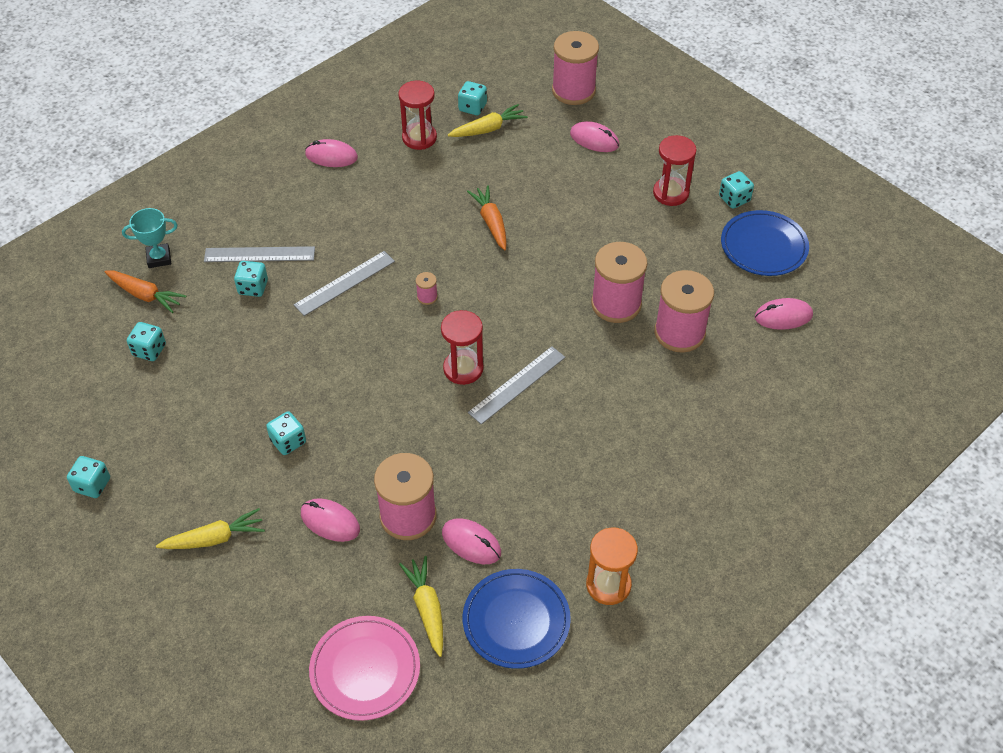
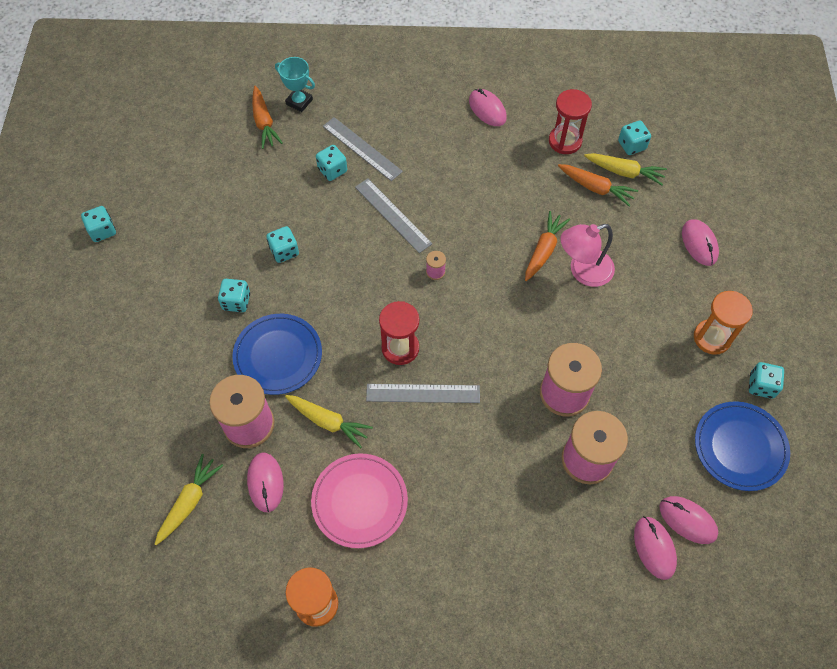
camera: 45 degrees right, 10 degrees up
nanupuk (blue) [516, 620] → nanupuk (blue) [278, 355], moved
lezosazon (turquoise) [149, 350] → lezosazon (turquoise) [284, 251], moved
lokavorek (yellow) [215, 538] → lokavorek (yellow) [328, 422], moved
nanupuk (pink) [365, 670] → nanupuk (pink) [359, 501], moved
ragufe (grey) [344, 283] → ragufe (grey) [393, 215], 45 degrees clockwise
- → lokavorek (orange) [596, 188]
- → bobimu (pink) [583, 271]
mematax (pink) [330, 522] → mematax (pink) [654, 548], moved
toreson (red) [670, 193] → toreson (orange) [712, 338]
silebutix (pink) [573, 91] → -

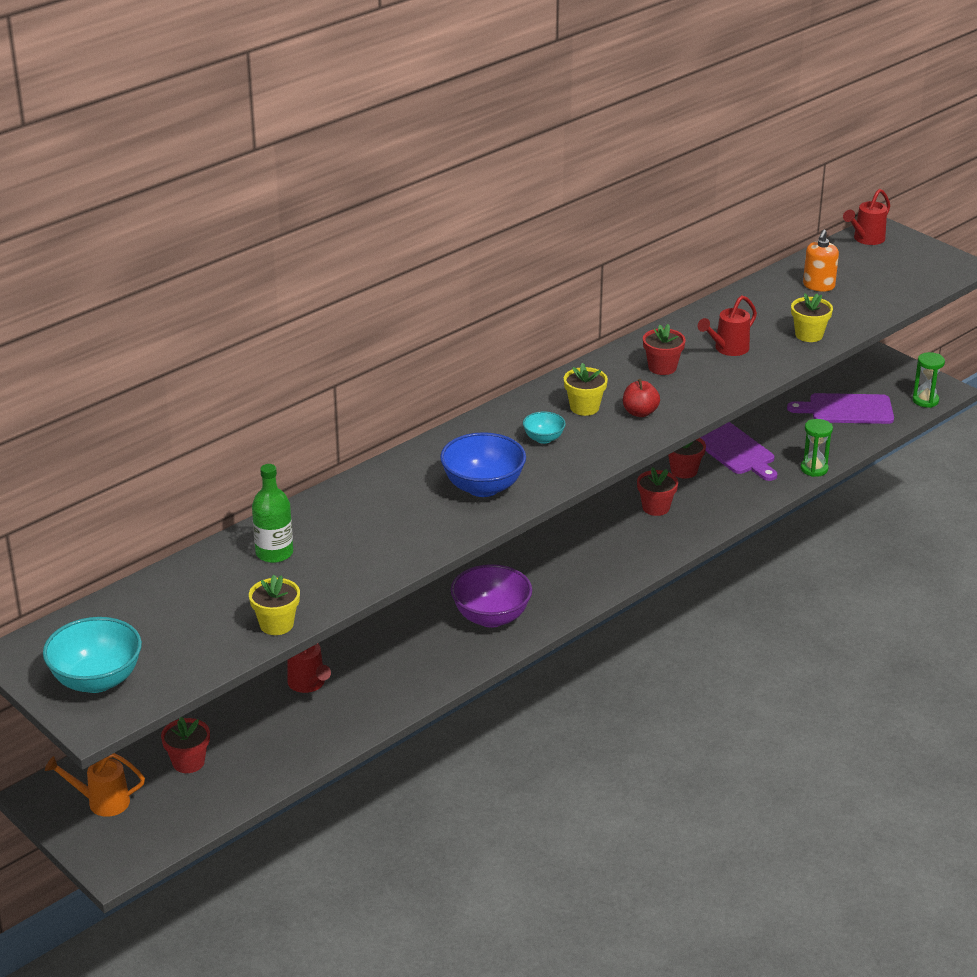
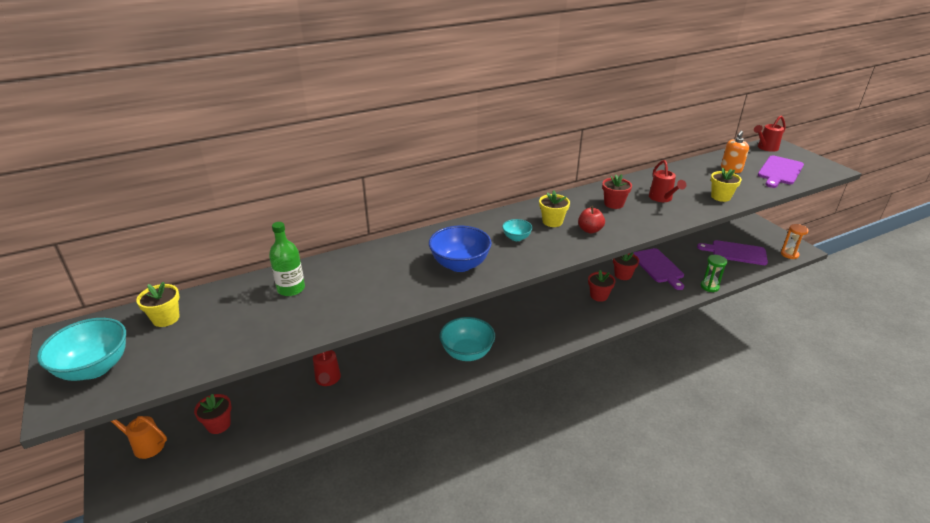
camera: 15 degrees right, 0 degrees up
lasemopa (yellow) [276, 624] → lasemopa (yellow) [166, 318], moved
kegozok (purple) [491, 617] → kegozok (turquoise) [467, 353]
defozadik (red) [728, 349] → defozadik (red) [662, 198], 75 degrees counterclockwise
- → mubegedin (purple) [779, 171]
toreson (green) [925, 400] → toreson (orange) [789, 254]

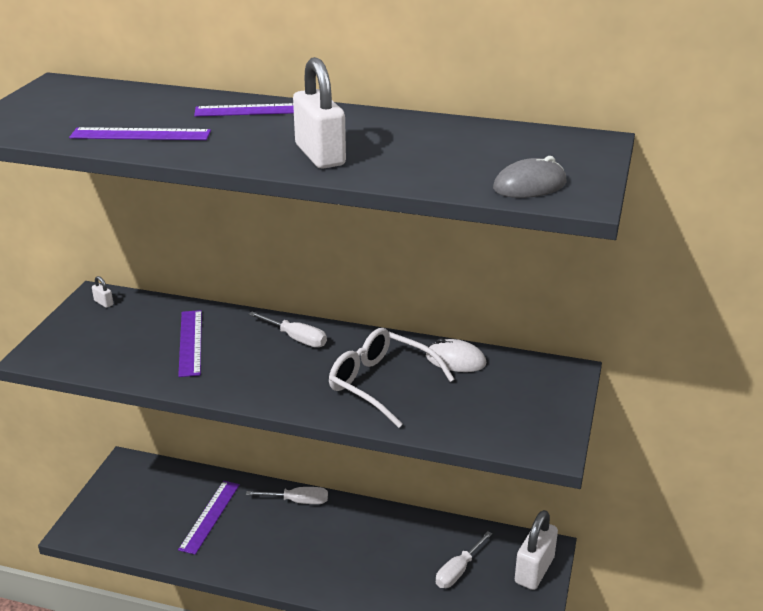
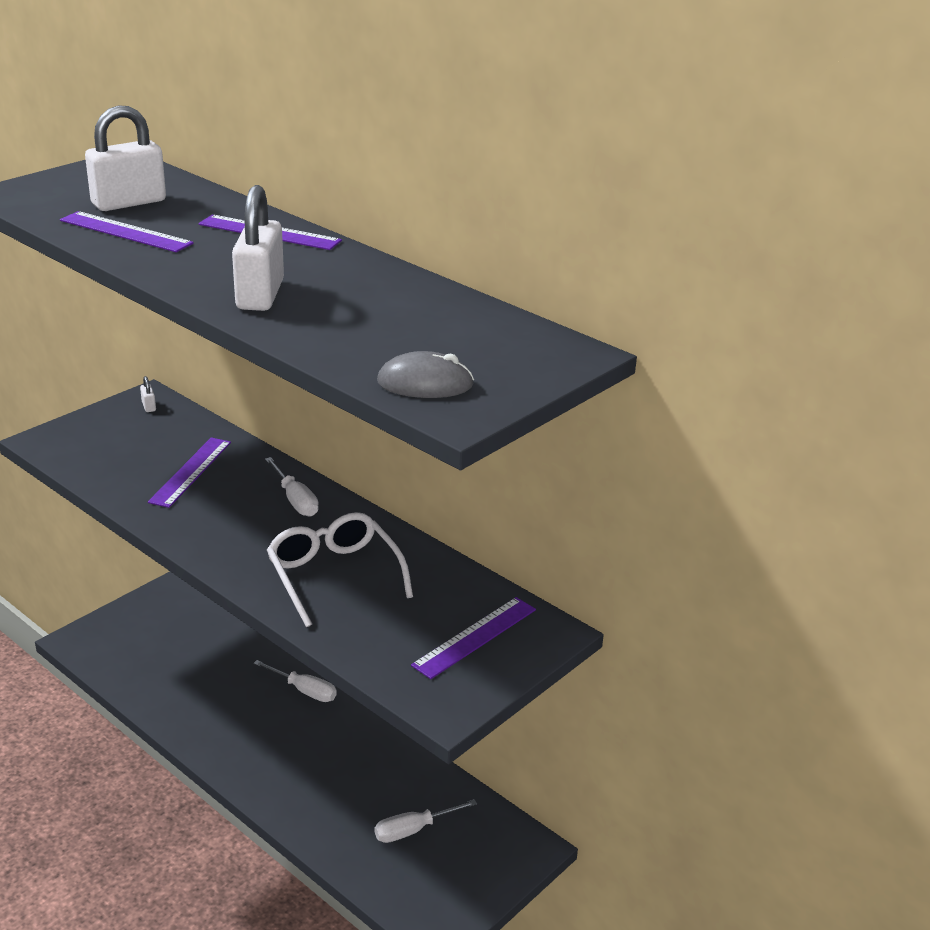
camera: 25 degrees right, 0 degrees up
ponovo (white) [534, 570] → ponovo (white) [129, 203], moved
ragufe (purple) [210, 516] → ragufe (purple) [475, 637], moved
mematax (white) [455, 360] → -

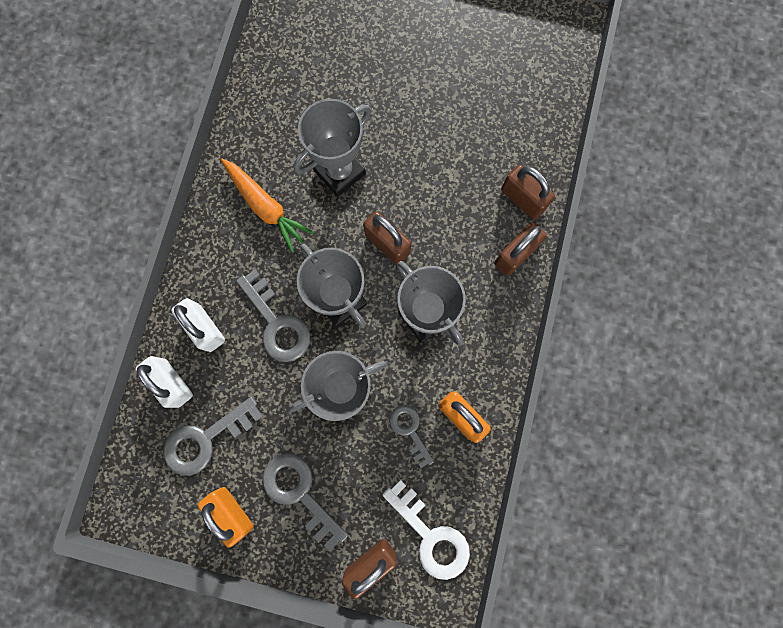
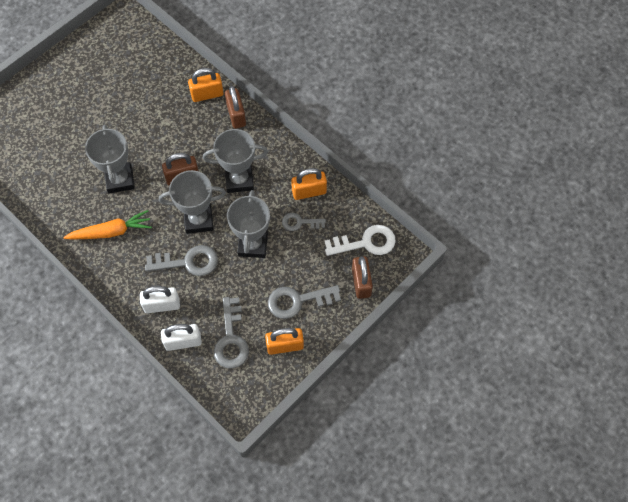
camera: 60 degrees left, 15 degrees down
ponovo (brown) [522, 199] → ponovo (orange) [207, 94]

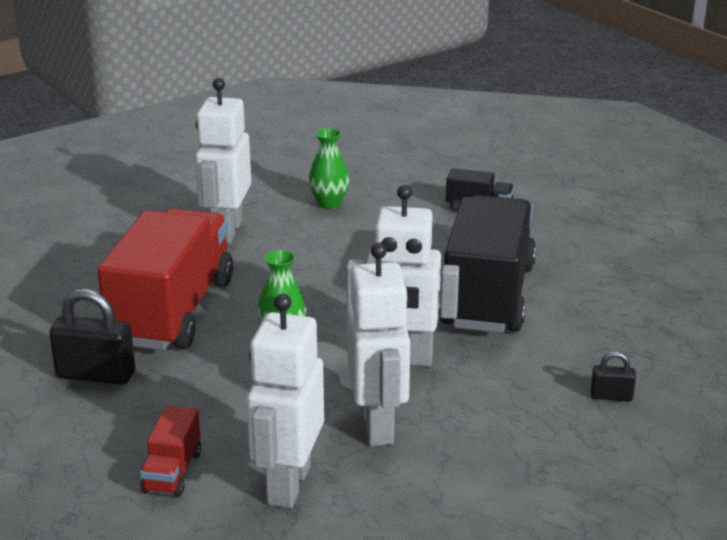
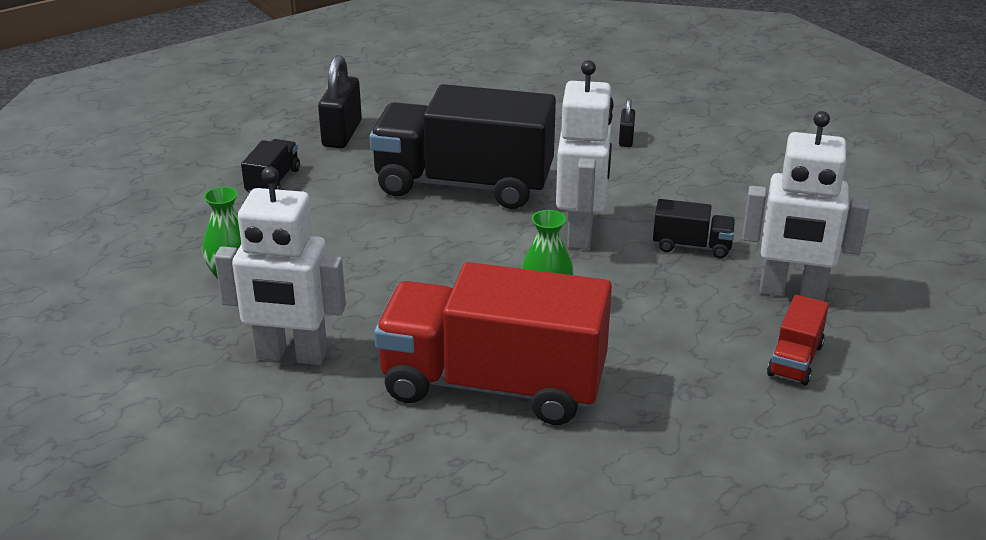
camera: 90 degrees left, 5 degrees up
ponovo (black) [95, 375] → ponovo (black) [342, 134], moved
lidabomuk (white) [378, 426] → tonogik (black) [692, 246]
tonogik (red) [172, 472] → tonogik (red) [795, 360], 105 degrees clockwise

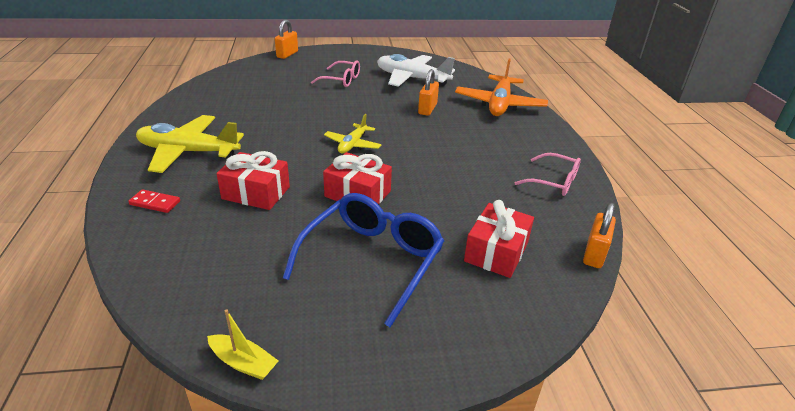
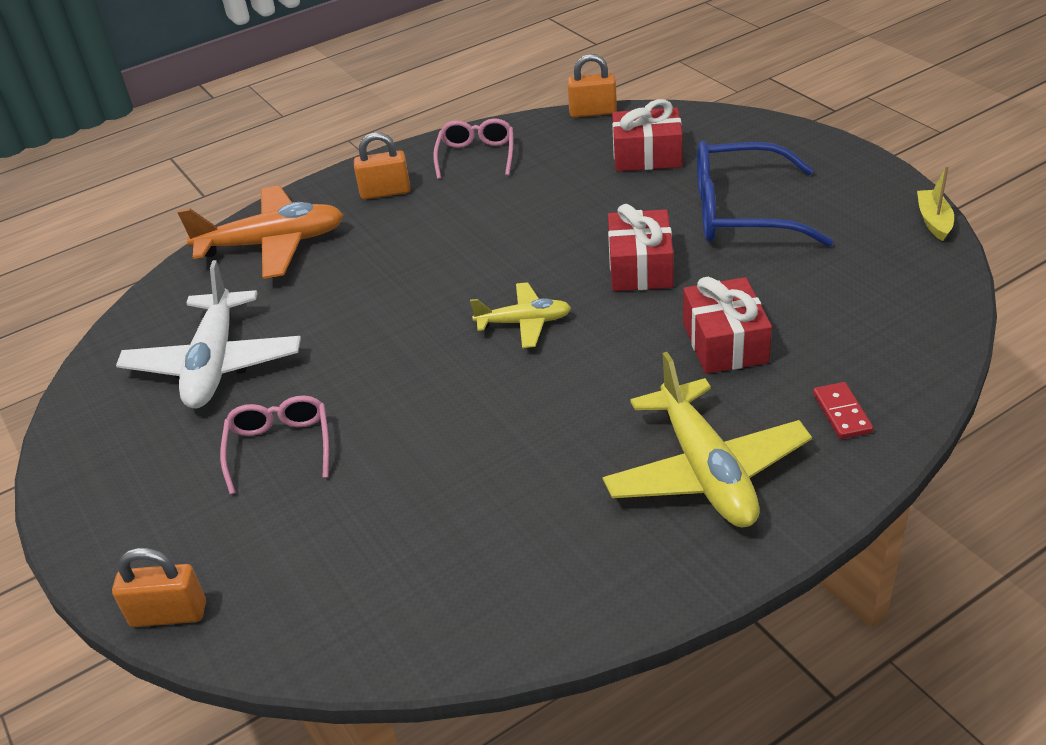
camera: 110 degrees left, 5 degrees up
ponovo (orange) [427, 109] → ponovo (orange) [385, 192], moved

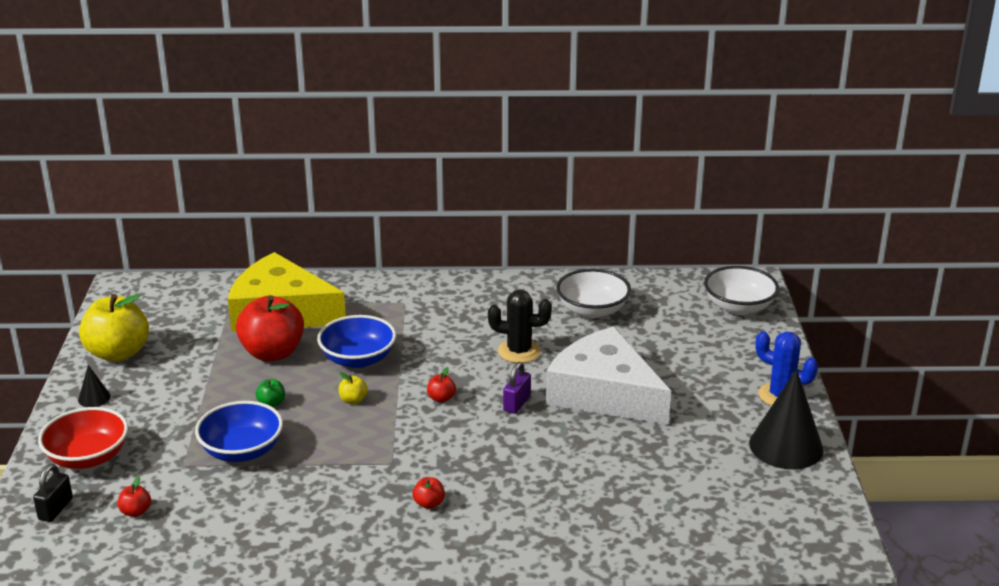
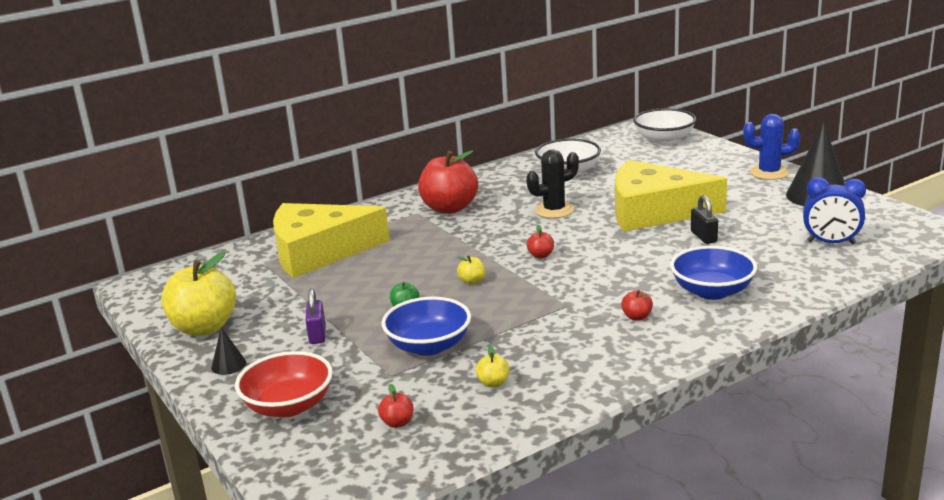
camera: 30 degrees left, 5 degrees down
ponovo (purple) [517, 403] → ponovo (purple) [317, 334], moved
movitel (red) [272, 353] → movitel (red) [449, 208], moved
- → movitel (yellow) [493, 383]
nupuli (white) [604, 393] → nupuli (yellow) [654, 211]
kegozok (blue) [358, 359] → kegozok (blue) [712, 291], moved
ponovo (black) [55, 509] → ponovo (black) [703, 237], moved
- → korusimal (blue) [831, 243]

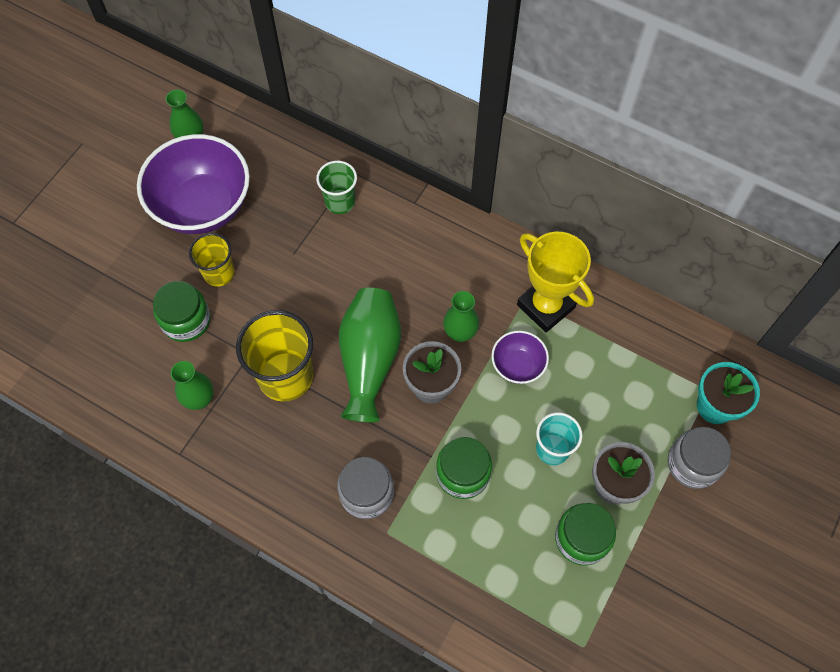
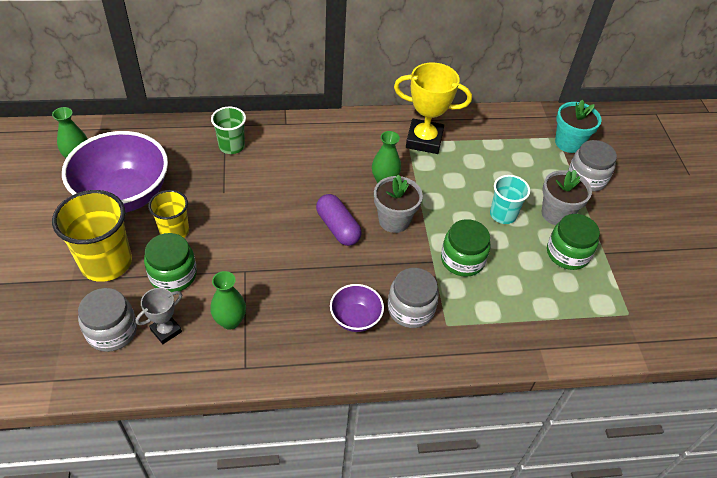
camera: 40 degrees left, 15 degrees down
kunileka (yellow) [285, 376] → kunileka (yellow) [106, 263], moved
- → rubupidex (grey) [112, 331]
- → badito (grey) [166, 331]
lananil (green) [369, 360] → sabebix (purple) [338, 227]
kegozok (purple) [517, 365] → kegozok (purple) [355, 318], moved

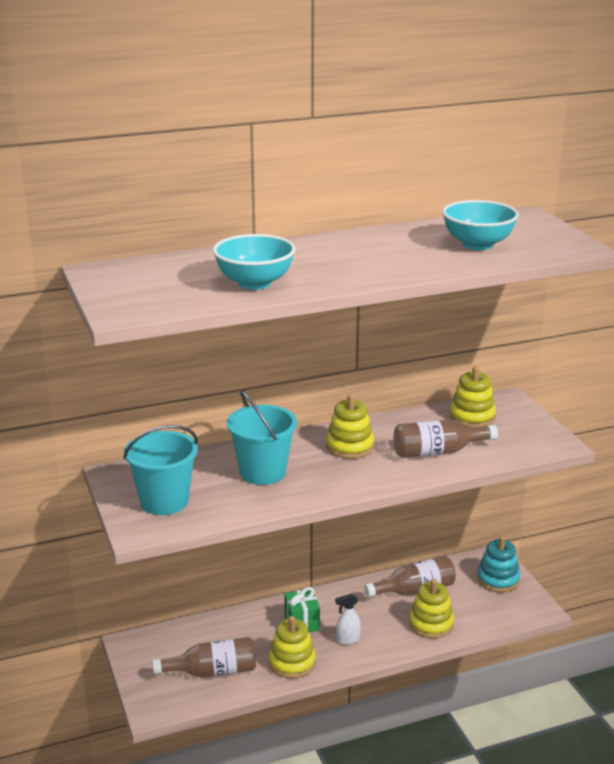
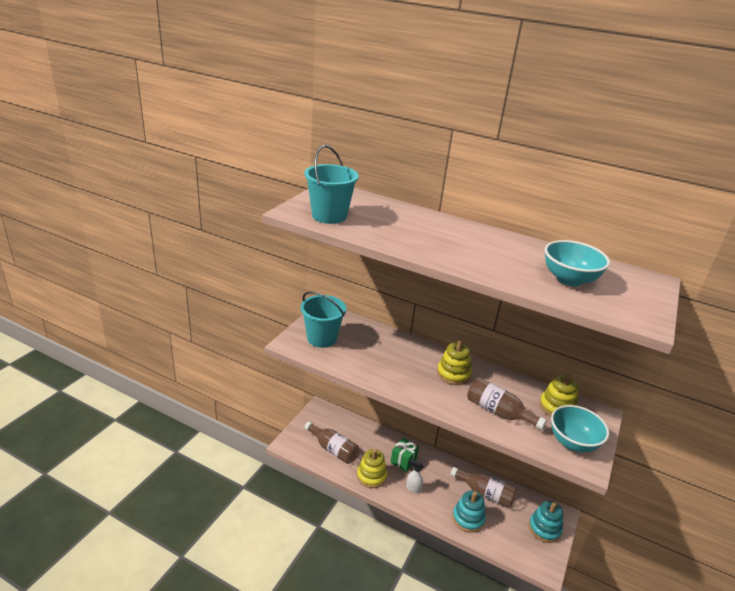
camera: 45 degrees right, 5 degrees up
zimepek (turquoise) [262, 472] → zimepek (turquoise) [329, 216], moved
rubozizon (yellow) [431, 624] → rubozizon (turquoise) [468, 518]
kegozok (turquoise) [255, 283] → kegozok (turquoise) [573, 442], moved

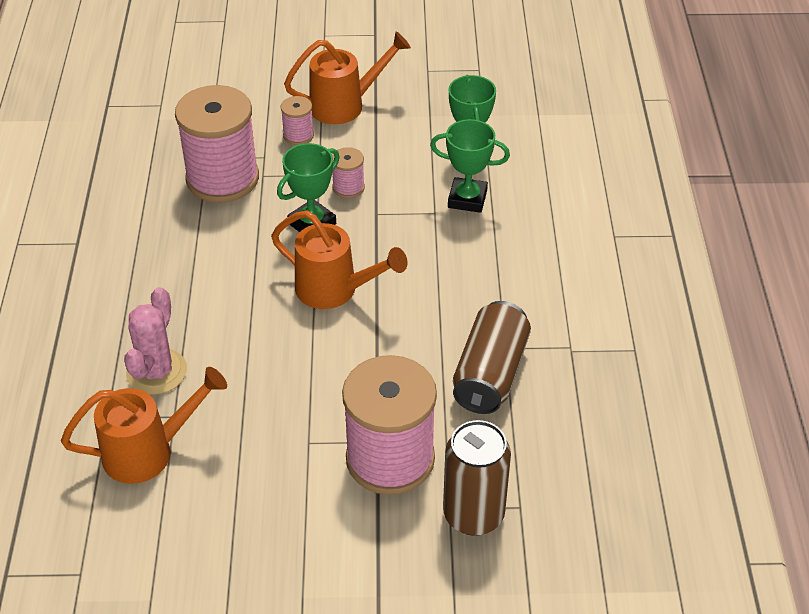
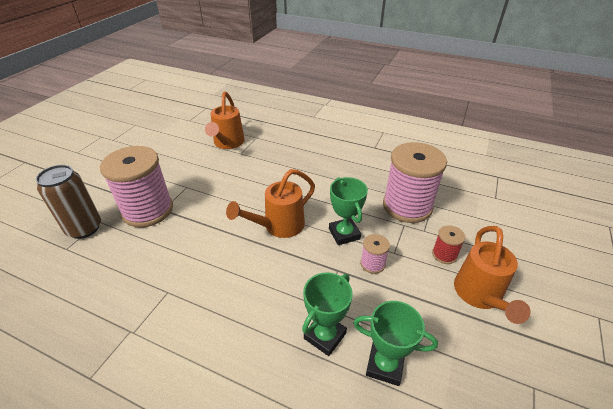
camera: 115 degrees right, 5 degrees down
silebutix (pink) [298, 135] → silebutix (red) [444, 255]
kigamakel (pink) [156, 372] → -
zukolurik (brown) [490, 374] → -

